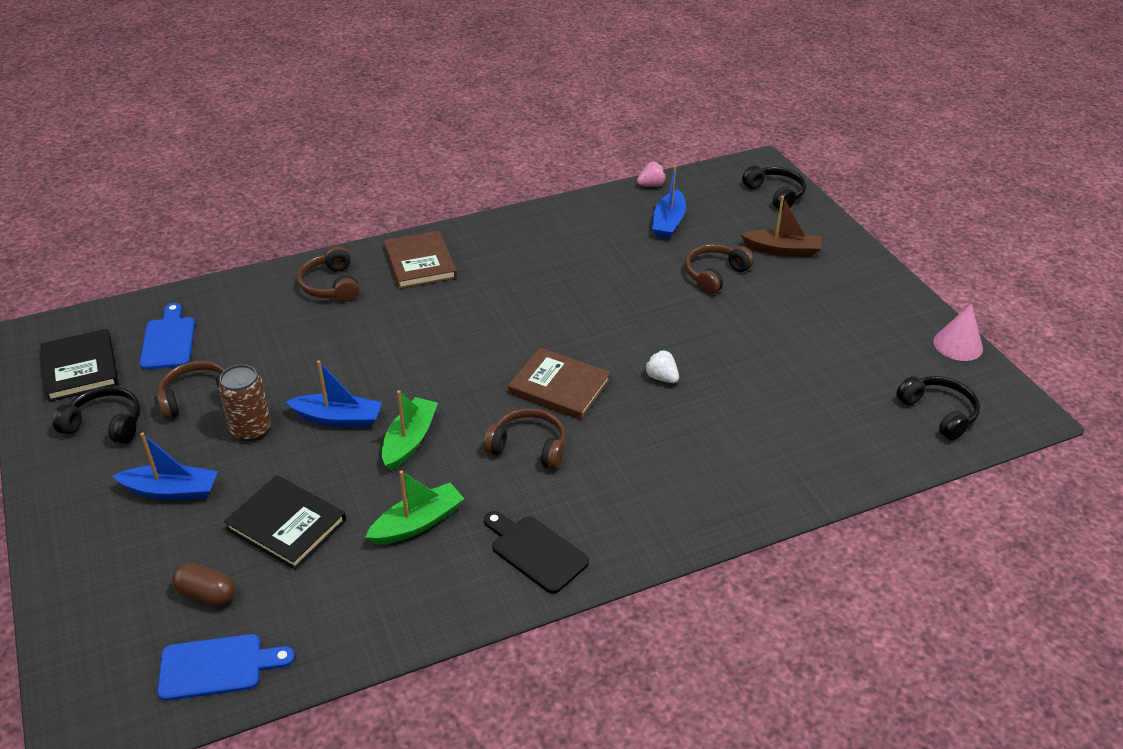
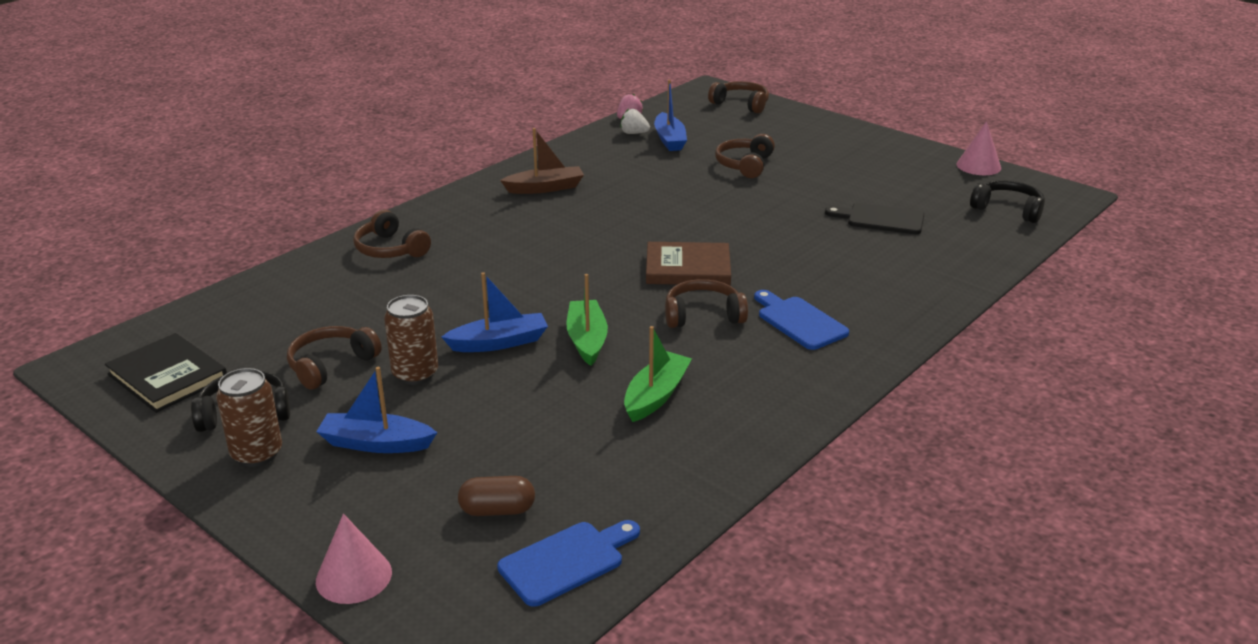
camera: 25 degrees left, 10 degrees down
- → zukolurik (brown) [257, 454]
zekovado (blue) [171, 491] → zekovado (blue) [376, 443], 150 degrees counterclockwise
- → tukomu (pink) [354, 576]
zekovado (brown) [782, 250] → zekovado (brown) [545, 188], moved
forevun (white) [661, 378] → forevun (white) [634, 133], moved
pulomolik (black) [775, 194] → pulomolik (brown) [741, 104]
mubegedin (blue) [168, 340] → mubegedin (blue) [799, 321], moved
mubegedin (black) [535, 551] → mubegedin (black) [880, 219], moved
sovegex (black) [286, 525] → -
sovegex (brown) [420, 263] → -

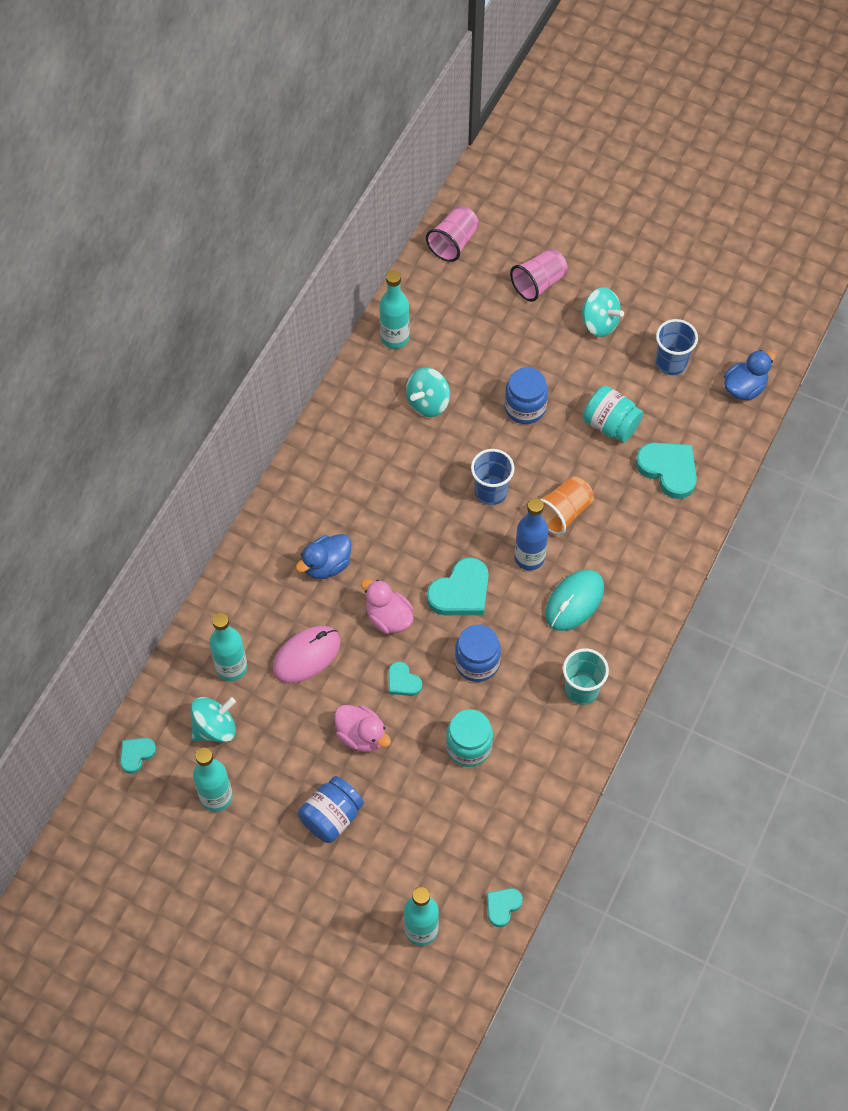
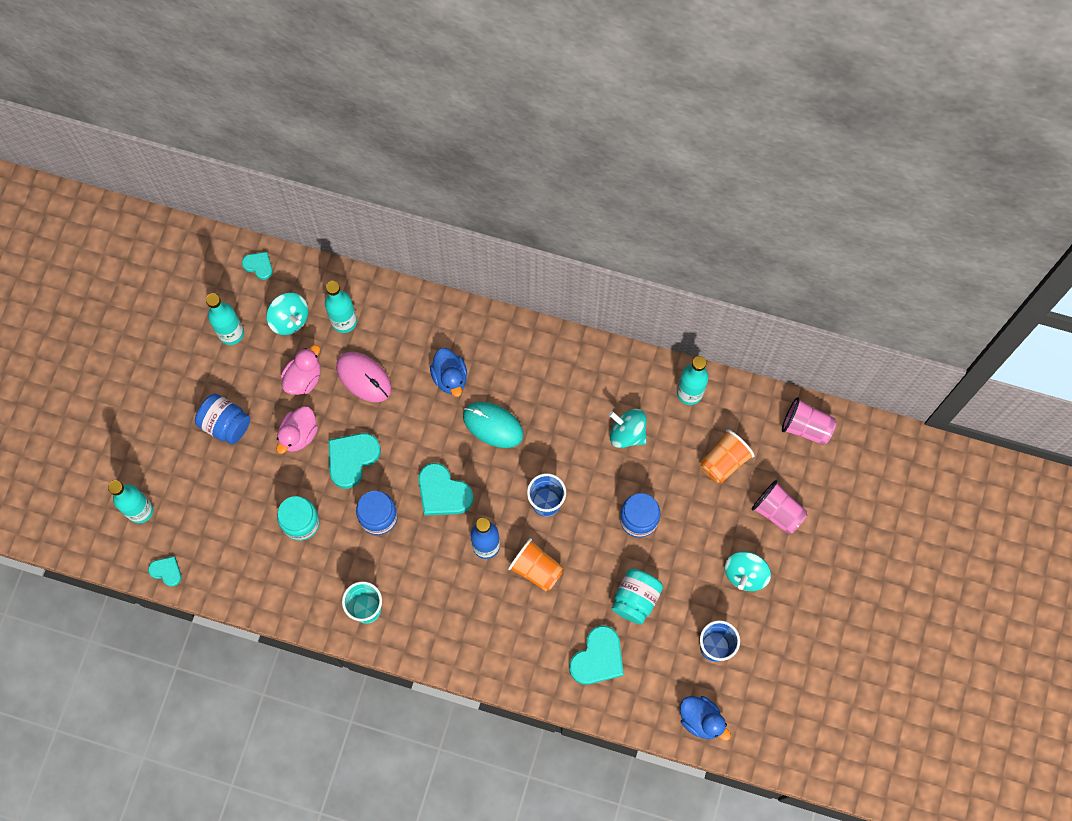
camera: 80 degrees right, 10 degrees up
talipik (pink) [388, 617] → talipik (pink) [303, 378], moved
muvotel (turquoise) [403, 681] → muvotel (turquoise) [352, 459], x1.80
talipik (blue) [326, 565] → talipik (blue) [450, 377], 150 degrees counterclockwise
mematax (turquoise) [574, 601] → mematax (turquoise) [493, 425], moved
- → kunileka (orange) [724, 461]

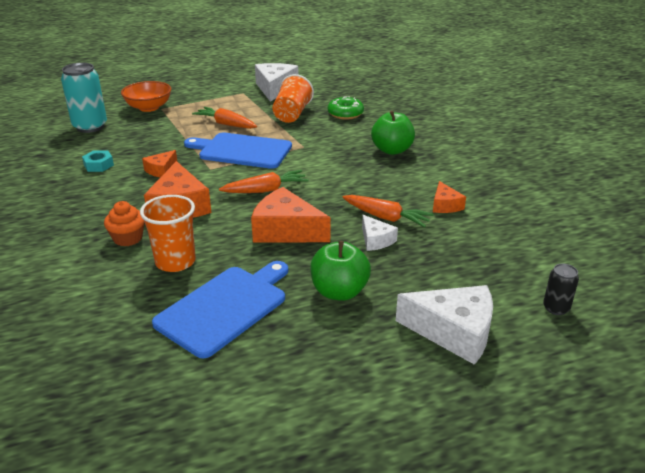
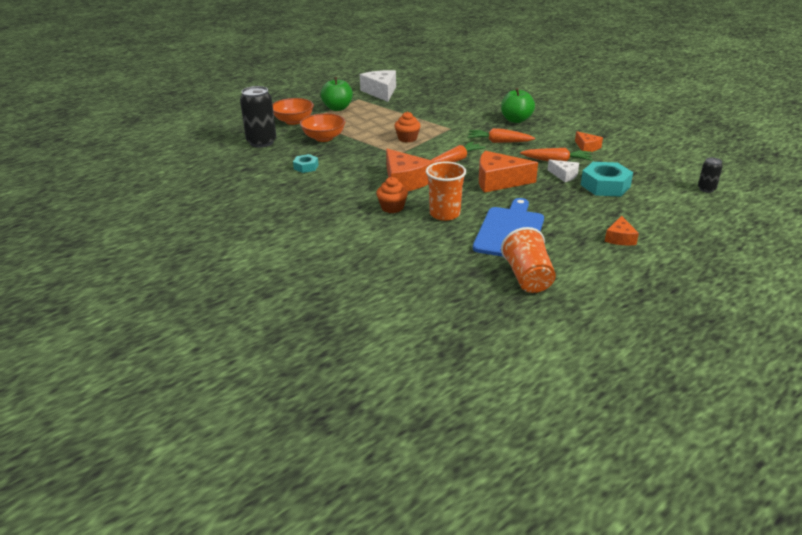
camera: 20 degrees left, 0 degrees up
zukolurik (turquoise) [90, 127] → zukolurik (black) [261, 142]
- → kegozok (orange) [324, 138]
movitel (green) [339, 292] → movitel (green) [337, 108], moved
mubegedin (blue) [242, 151] → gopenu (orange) [407, 138]
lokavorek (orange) [226, 124] → lokavorek (orange) [499, 142], moved
kunileka (orange) [292, 114] → kunileka (orange) [527, 277], moved
- → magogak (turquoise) [605, 186]
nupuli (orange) [161, 170] → nupuli (orange) [620, 238], moved
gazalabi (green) [345, 114] → -
nupuli (white) [454, 332] → -

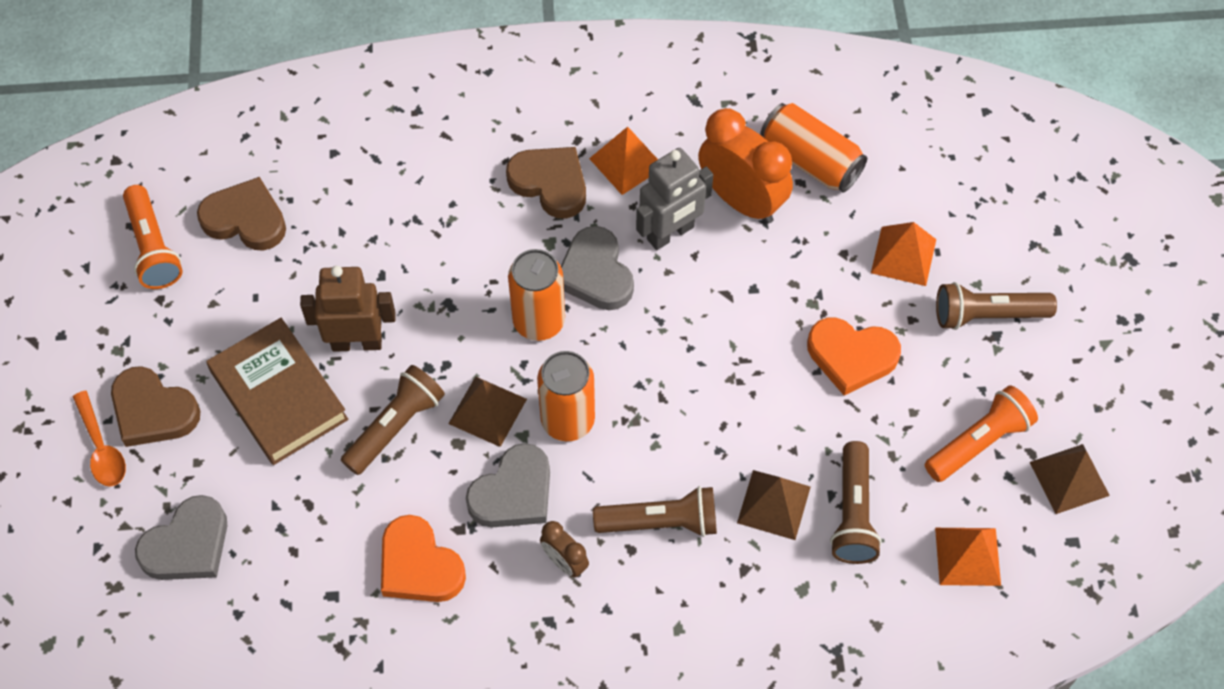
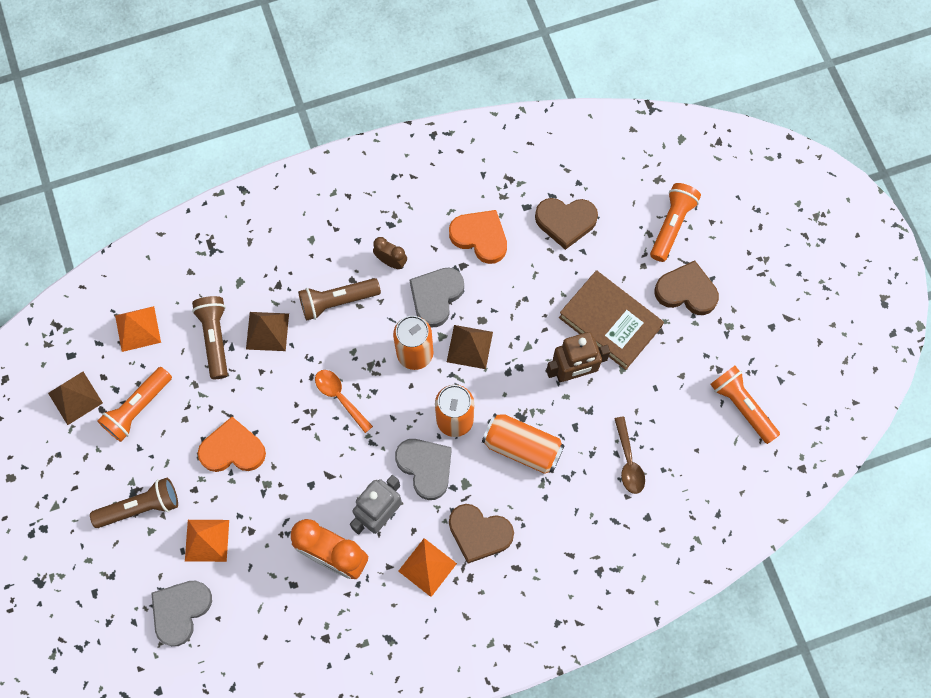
camera: 165 degrees right, 10 degrees up
muvotel (grey) [187, 545] → muvotel (grey) [180, 611], moved
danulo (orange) [101, 448] → danulo (orange) [340, 397], moved
zukolurik (orange) [810, 160] → zukolurik (orange) [522, 447], moved
muvotel (brown) [245, 219] → muvotel (brown) [565, 222], moved
- → danulo (brown) [628, 461]
- → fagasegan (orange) [671, 225]
fagasegan (brown) [395, 427] → -

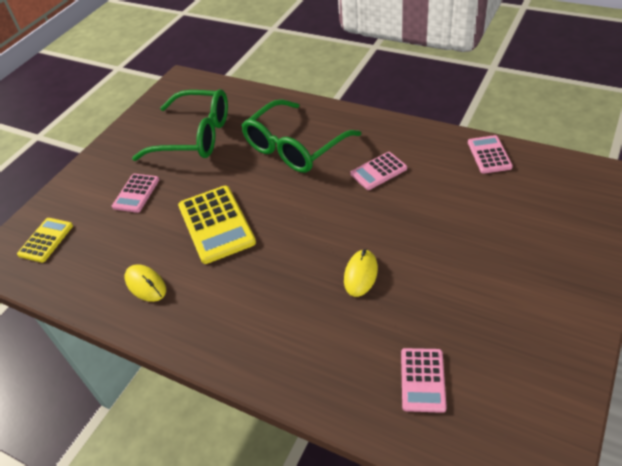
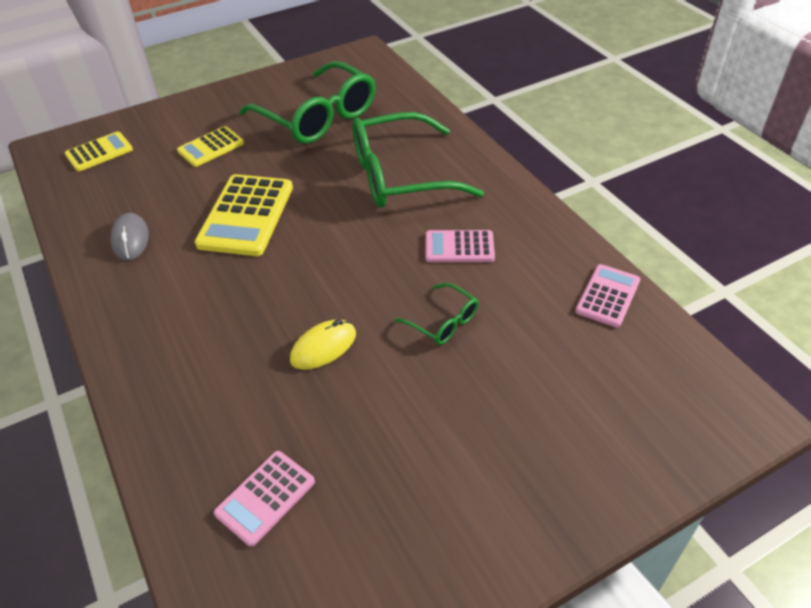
camera: 30 degrees right, 0 degrees up
mematax (yellow) [145, 285] → mematax (grey) [130, 239]
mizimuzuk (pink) [136, 193] → mizimuzuk (yellow) [211, 147]
- → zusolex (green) [443, 322]

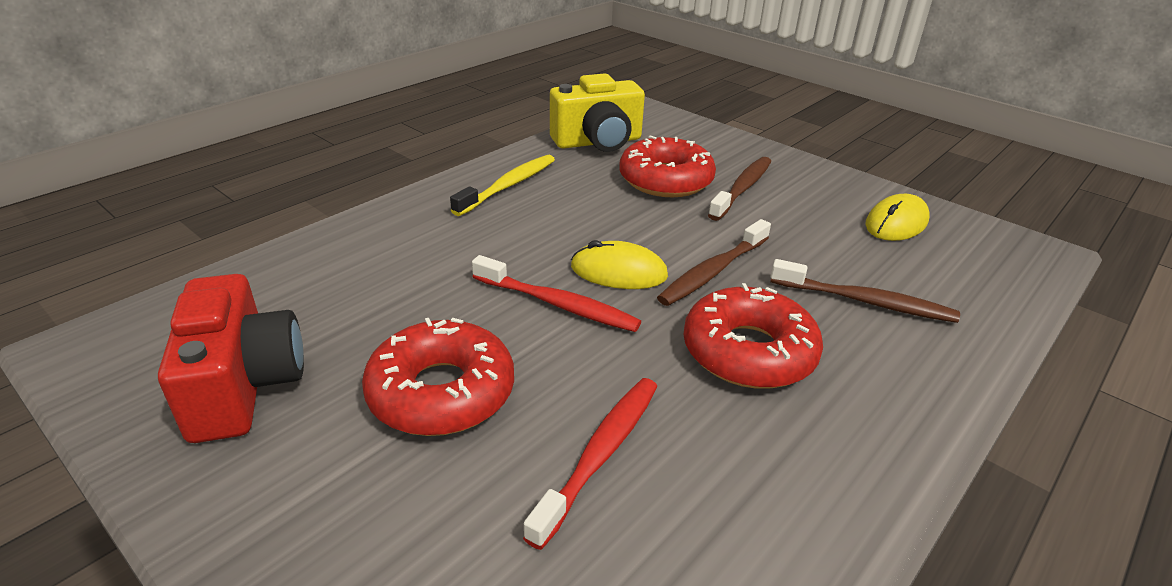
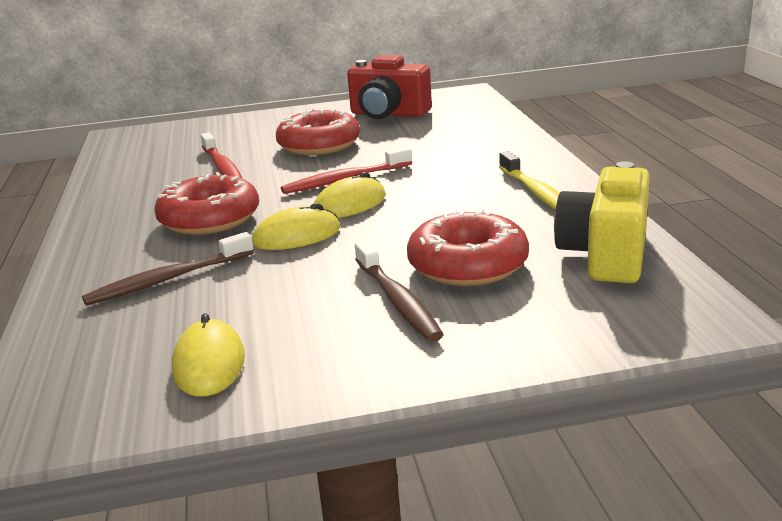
camera: 130 degrees right, 10 degrees down
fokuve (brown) [713, 271] → mematax (yellow) [296, 236]

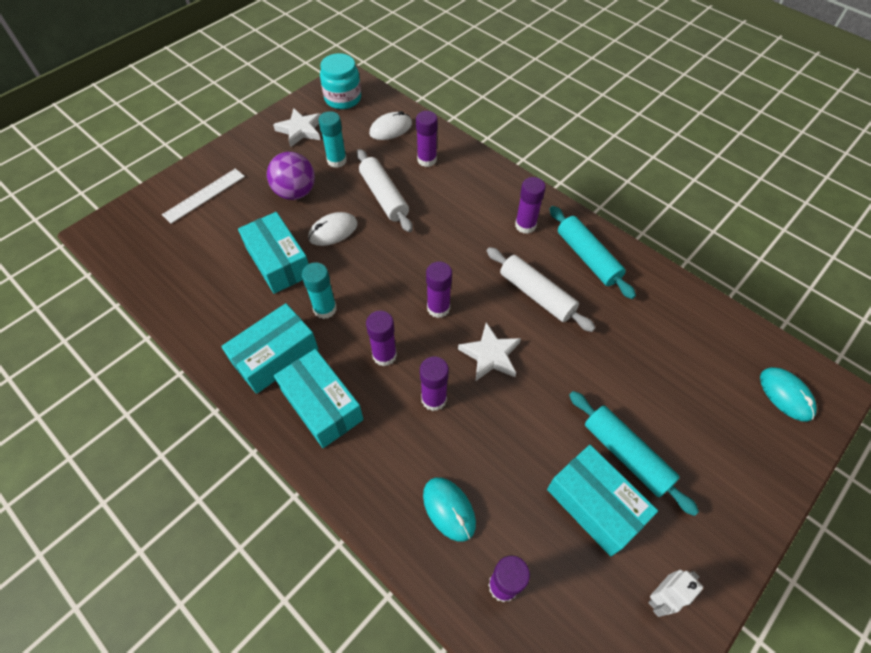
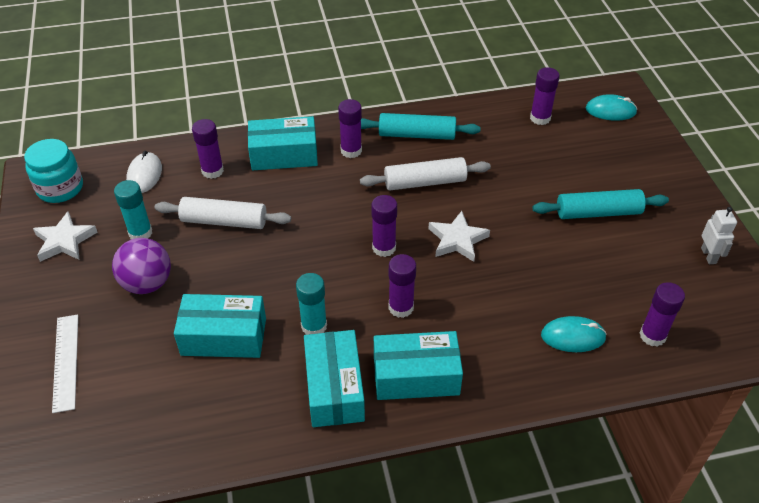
camera: 55 degrees left, 10 degrees down
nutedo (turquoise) [595, 505] → nutedo (turquoise) [284, 155], moved
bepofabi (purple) [434, 399] → bepofabi (purple) [540, 118], moved
mematax (white) [333, 231] → -

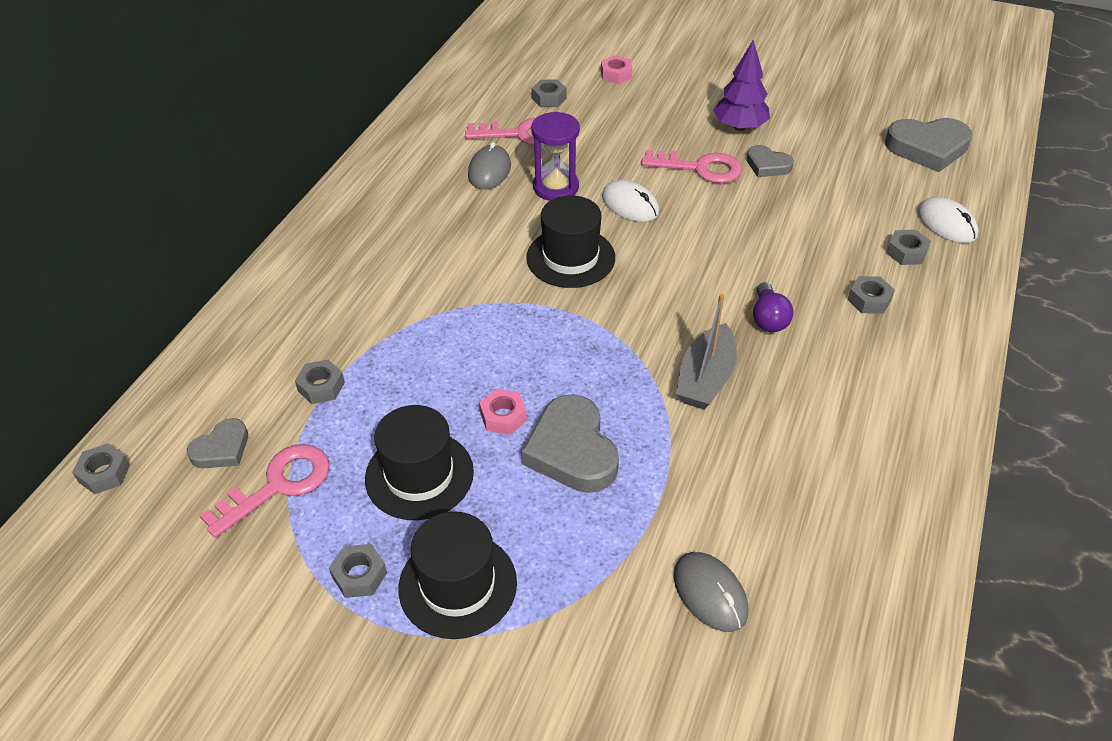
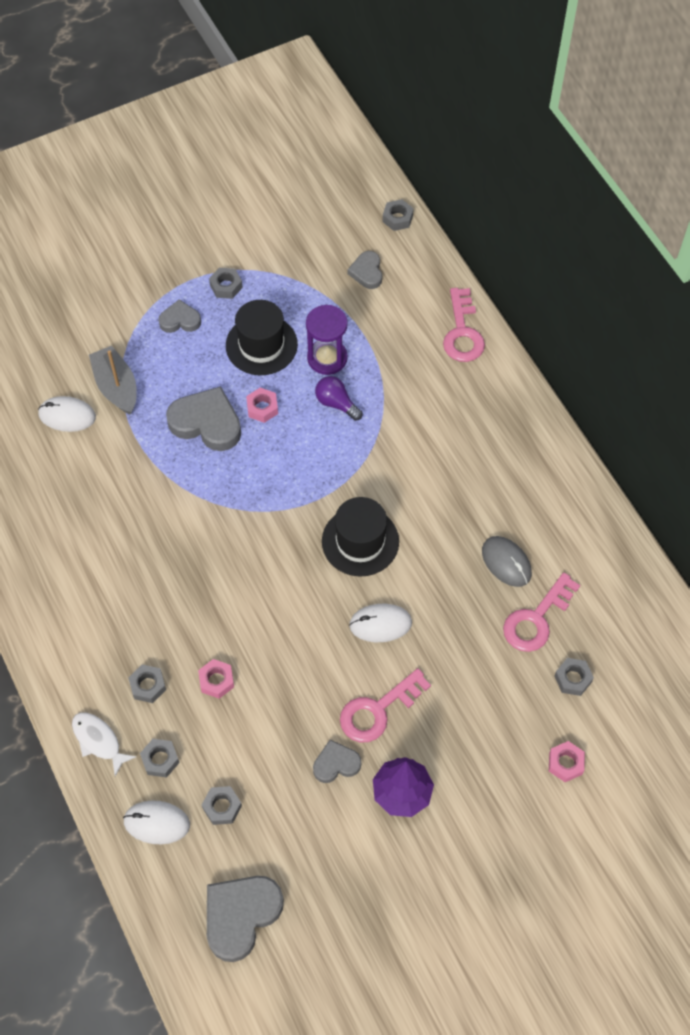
camera: 130 degrees right, 15 degrees up
mematax (grey) [710, 593] → mematax (white) [67, 416]
- → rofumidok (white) [98, 740]
zekovado (grey) [705, 378] → zekovado (grey) [116, 387], moved
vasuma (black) [457, 585] → muvotel (grey) [180, 320]
- → magogak (pink) [216, 681]
magogak (grey) [321, 387] → magogak (grey) [222, 807], moved
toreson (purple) [556, 187] → toreson (purple) [327, 358], moved
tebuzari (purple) [768, 319] → tebuzari (purple) [336, 403], moved
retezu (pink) [277, 485] → retezu (pink) [462, 332], moved

